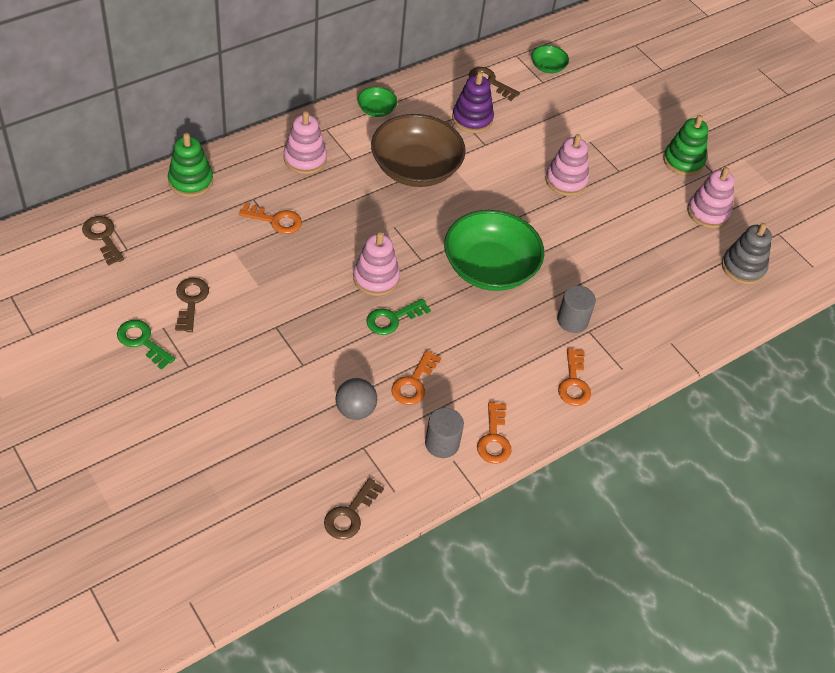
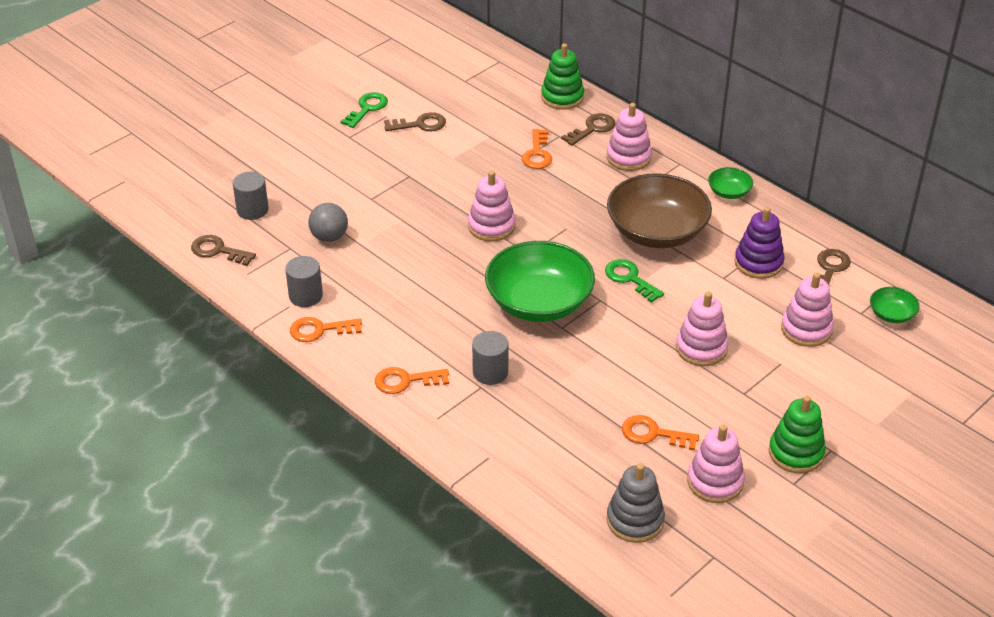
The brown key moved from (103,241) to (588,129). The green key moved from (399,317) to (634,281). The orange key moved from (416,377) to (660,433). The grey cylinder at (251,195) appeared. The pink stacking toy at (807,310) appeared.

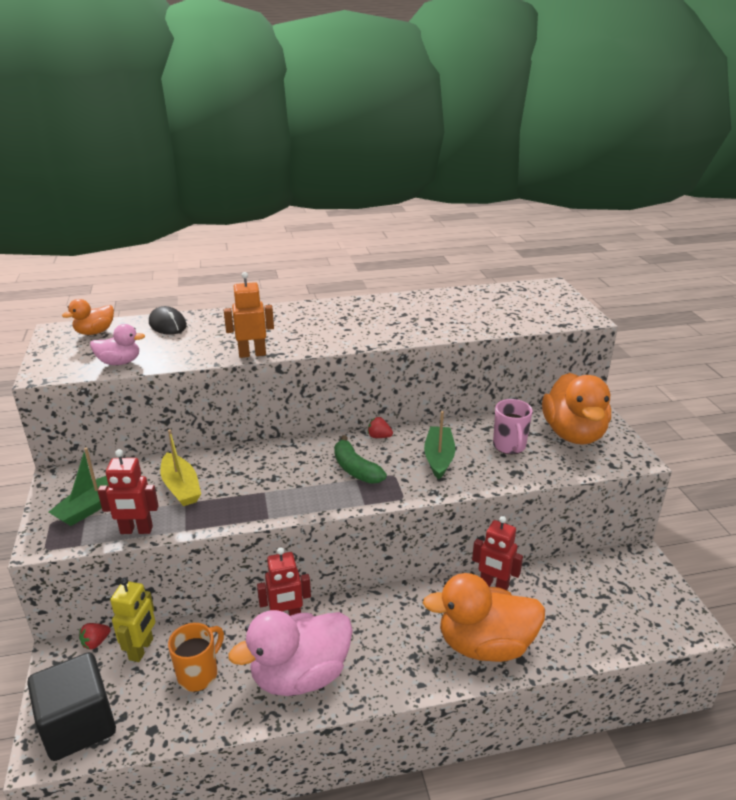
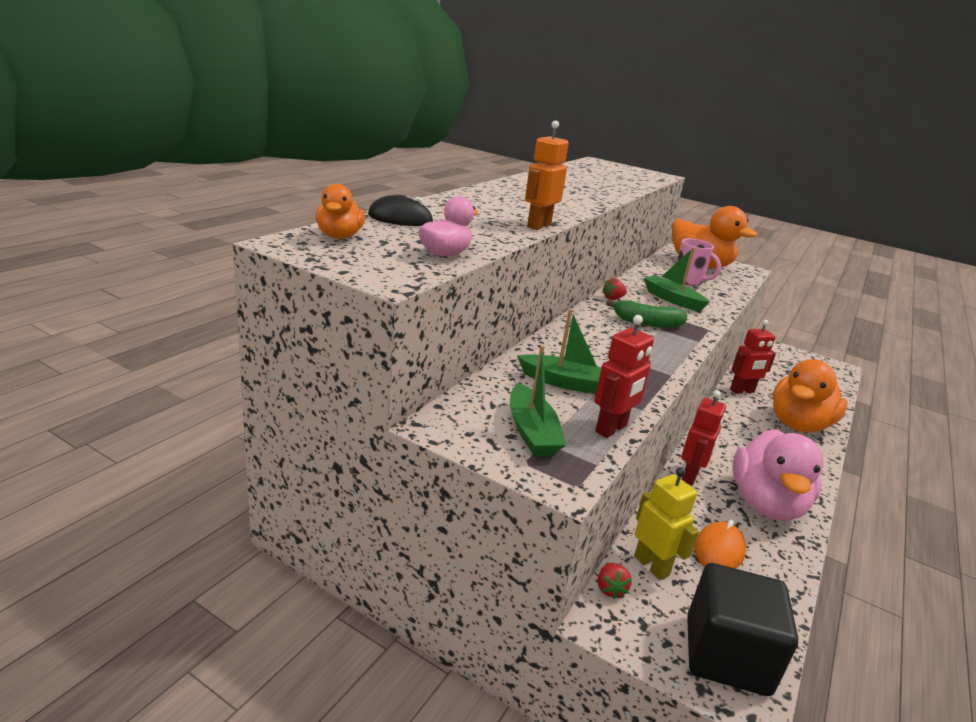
The yellow boat at (180,468) became the green boat at (559,351). The orange mug at (196,657) was replaced by the orange mouse at (720,544).

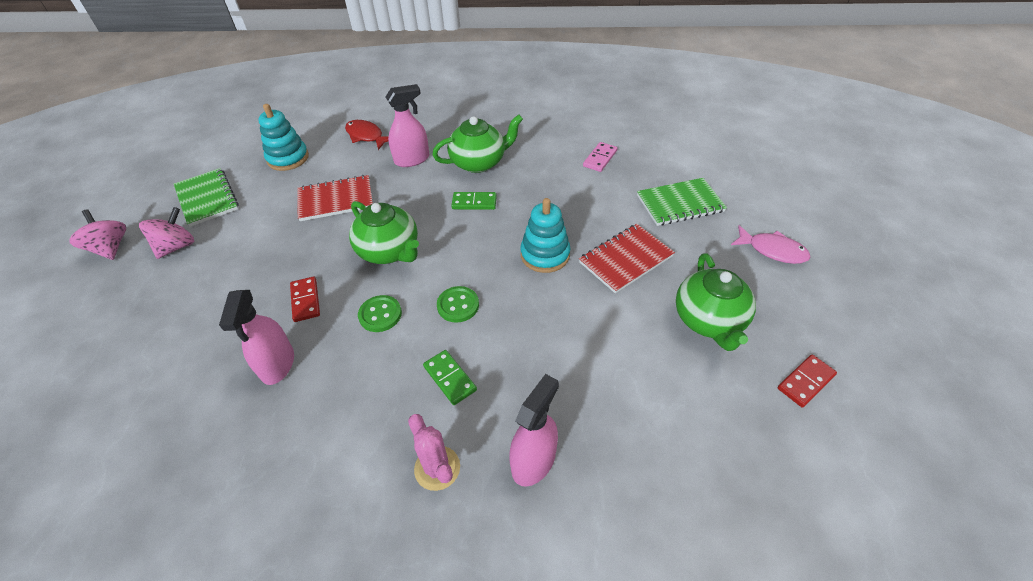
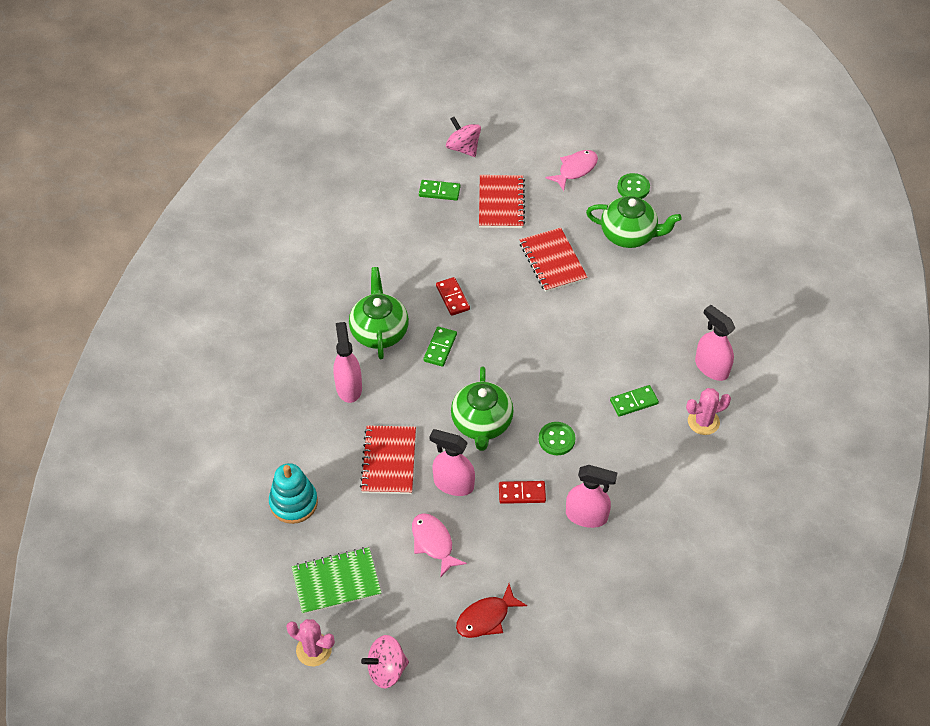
The pink spinning top moved from (166,233) to (463,137). The red fish moved from (367,135) to (491,611). The green teapot at (384,232) turned 120 degrees clockwise. The green button moved from (458,304) to (633,186). The turquoise stacking toy at (545,235) disappeared. The pink domino at (600,157) disappeared. The green notebook at (682,202) became the red notebook at (502,201). The red domino moved from (807,381) to (453,296). The pink cactus at (310,642) appeared. The pink fish at (439,545) appeared. The green domino at (439,190) appeared. The pink spray bottle at (452,462) appeared.

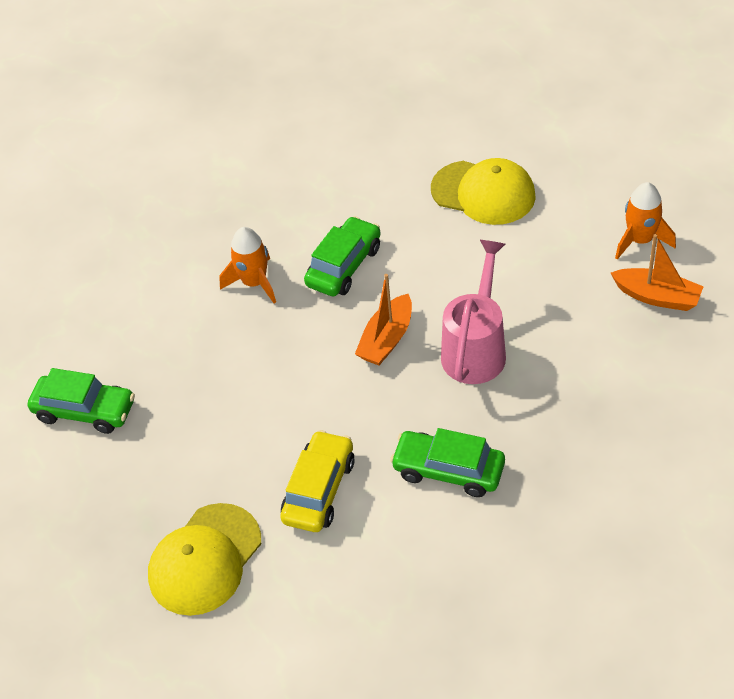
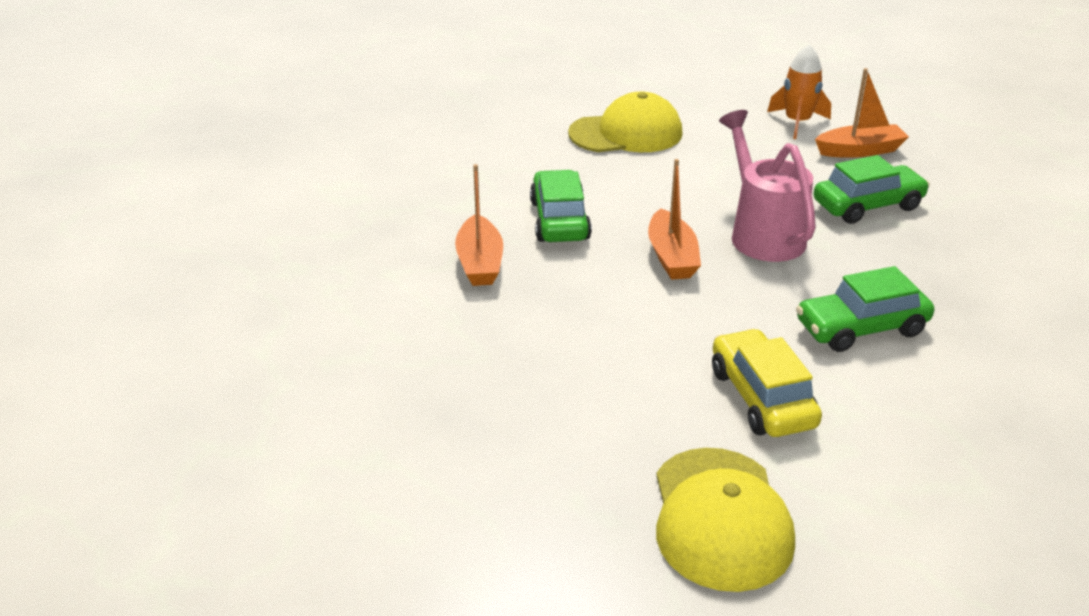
The green car moved from (81,401) to (871,189). The orange rocket at (247,265) was replaced by the orange boat at (479,225).

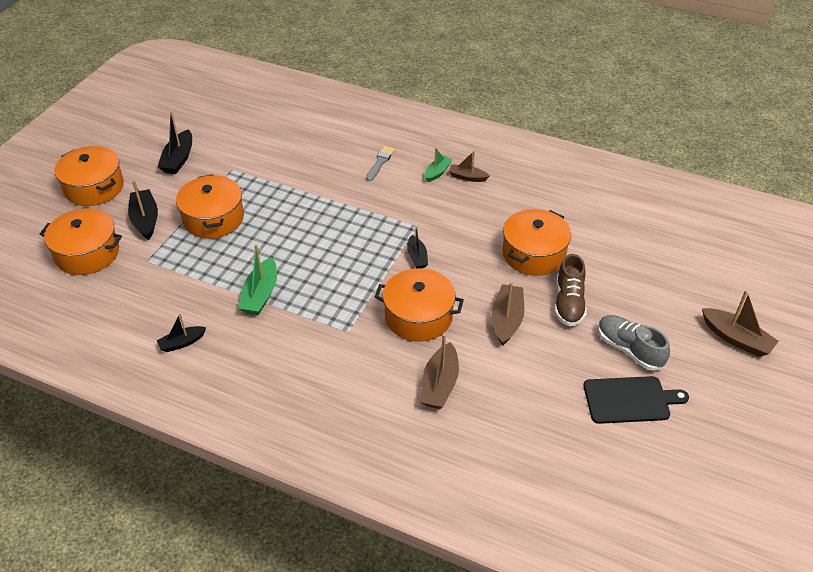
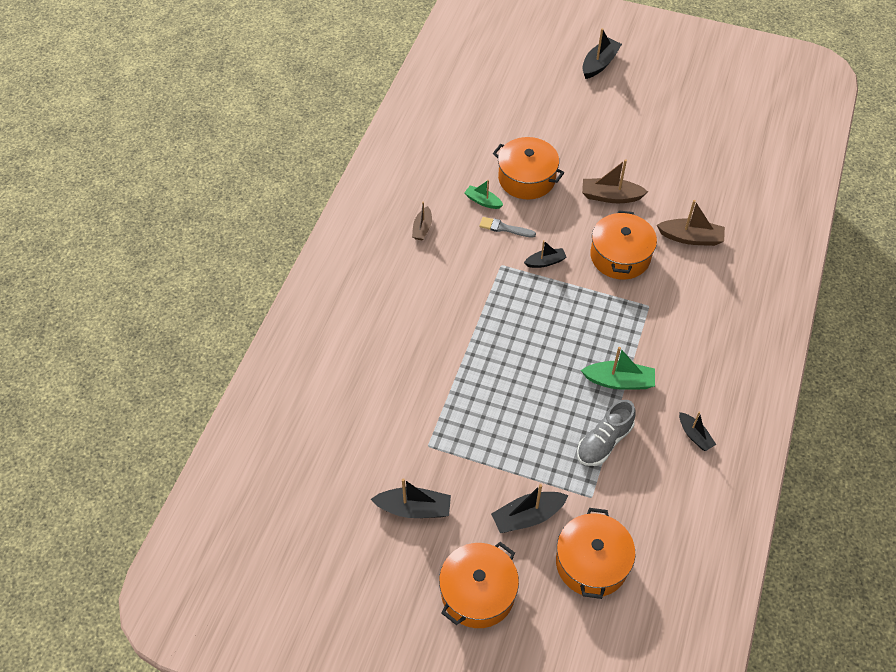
The orange pot at (210,207) disappeared. The grey brush moved from (380,163) to (507,227). The green boat moved from (438,165) to (483,194). The brown shoe at (571,290) disappeared. The black cutting board at (636,400) disappeared. The grey shoe moved from (634,343) to (606,433). The brown boat at (740,323) became the black boat at (602,53).

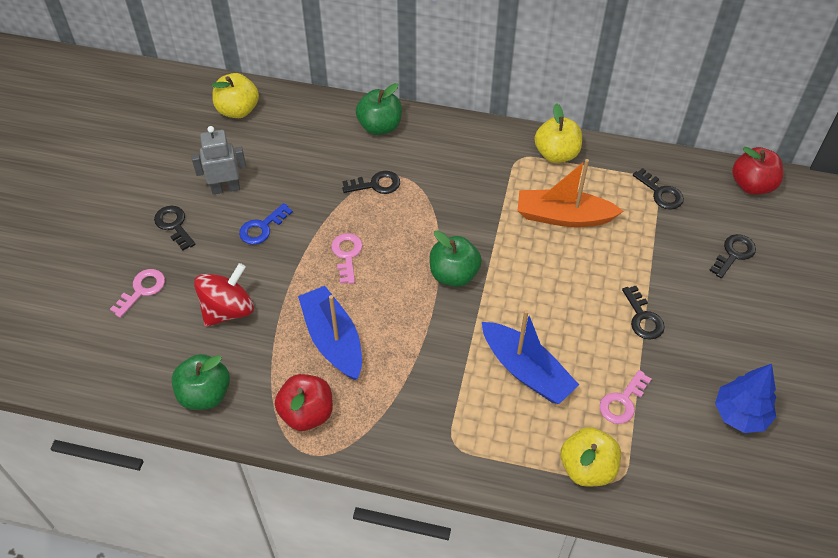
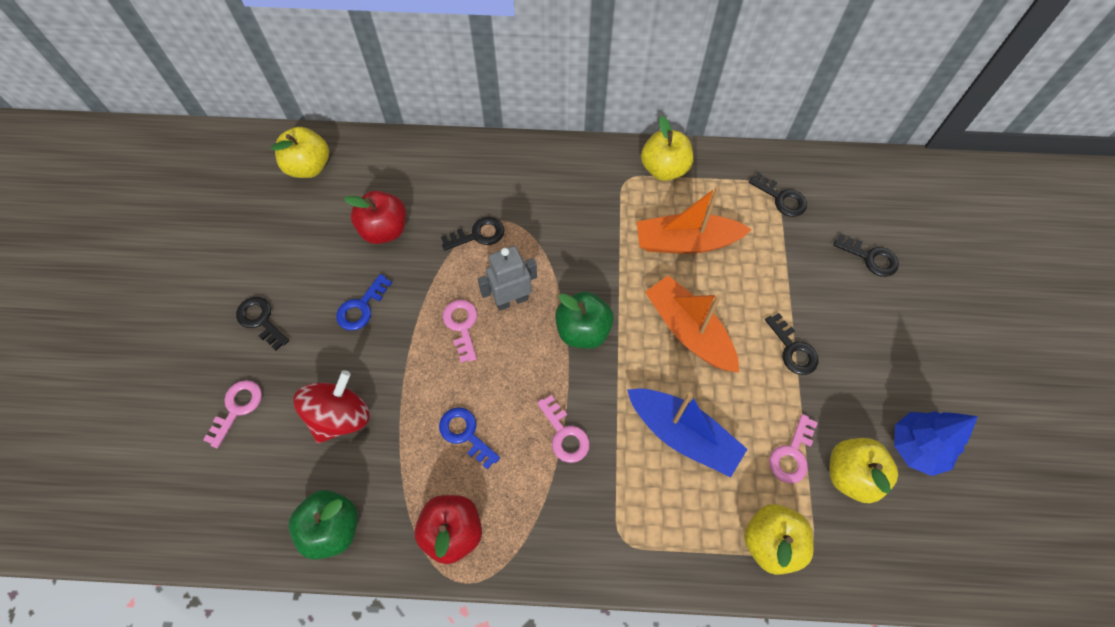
The grey robot moved from (218,160) to (507,278). The blue boat at (330,333) was replaced by the blue key at (469,438). The green apple at (379,109) disappeared. The black key at (732,256) turned 90 degrees clockwise. The red apple moved from (757,171) to (375,217). The pink key at (563,429) appeared. The orange boat at (692,323) appeared. The yellow apple at (863,470) appeared.

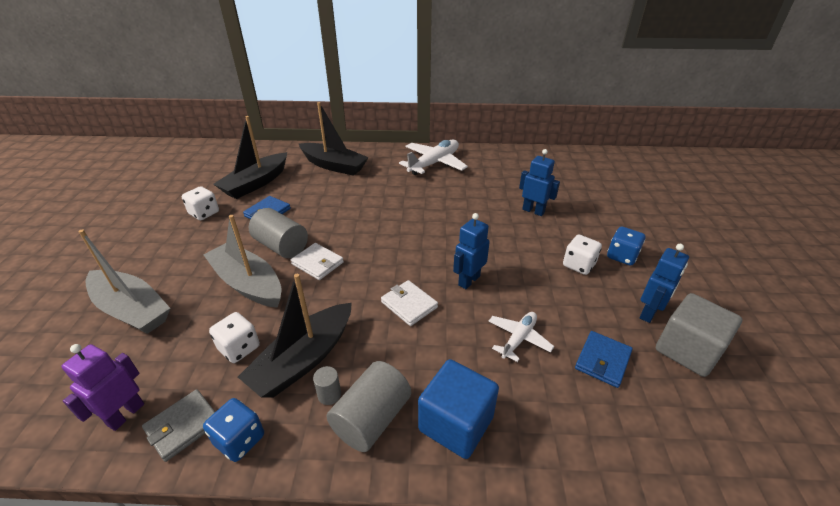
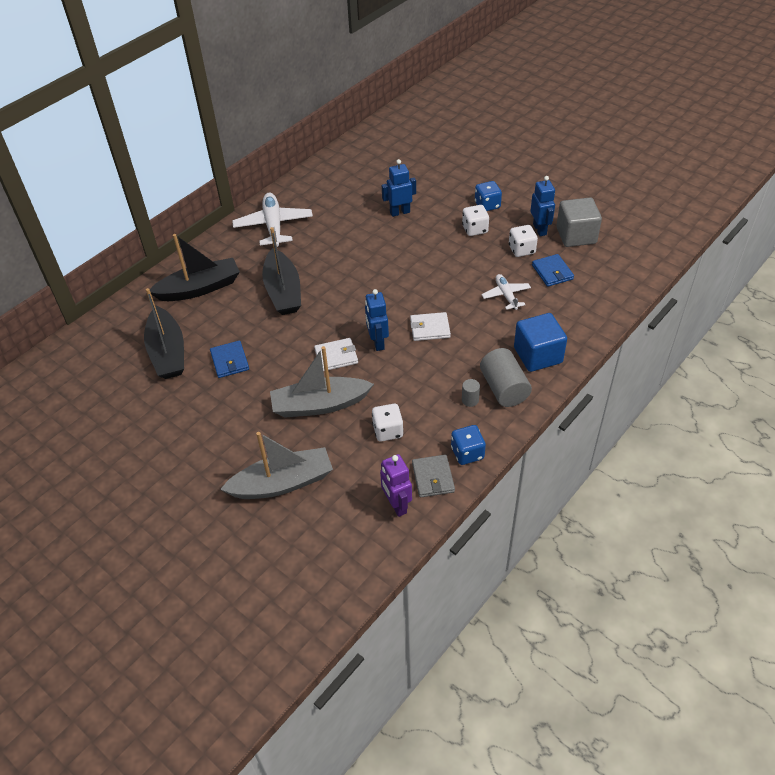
The white dice moved from (200,203) to (523,241). The black boat moved from (295,336) to (281,271). The grey cylinder at (278,233) disappeared. The blue robot moved from (471,251) to (377,320).

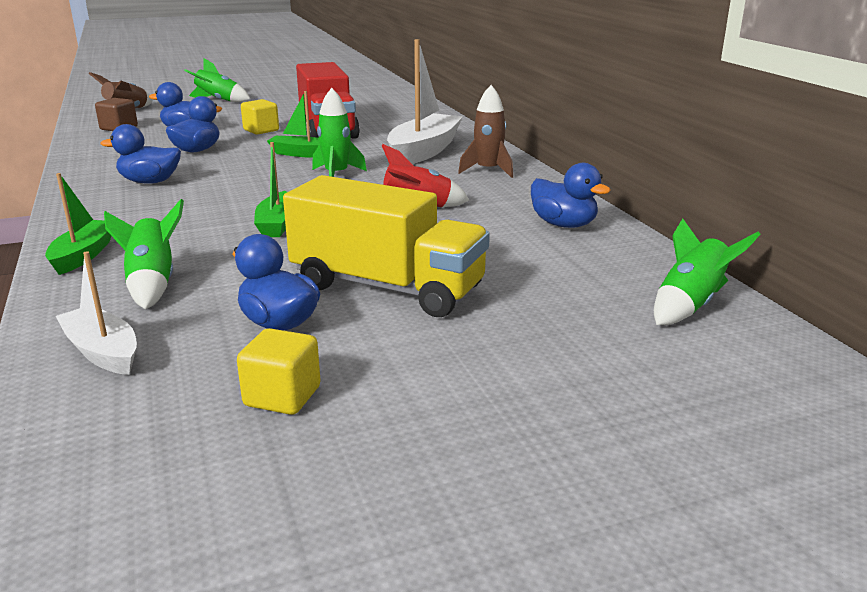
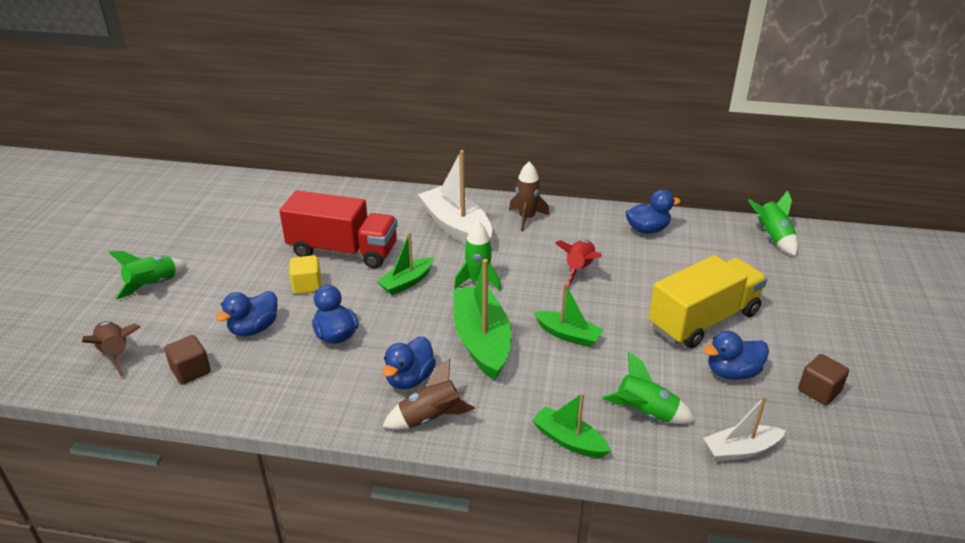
The yellow cube at (279,371) became the brown cube at (823,379). The brown rocket at (429,394) appeared. The green boat at (482,320) appeared.

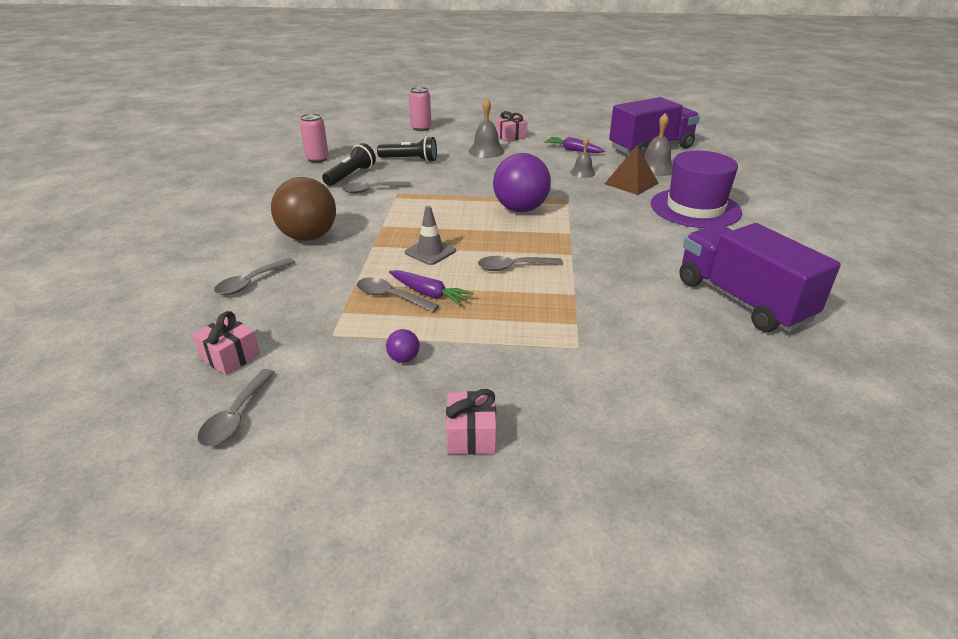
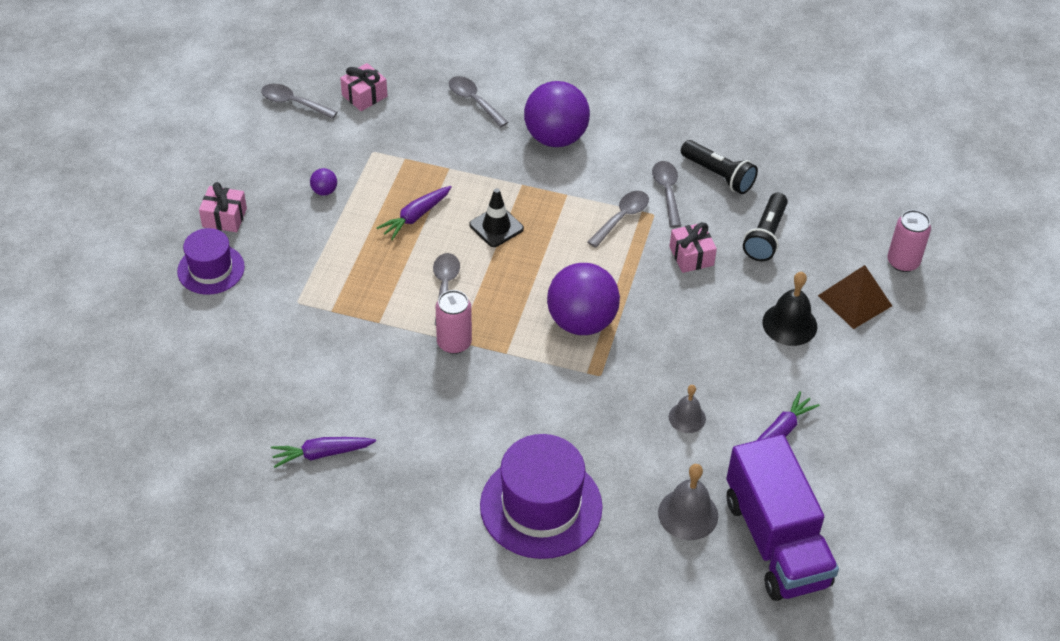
The brown ball at (303,209) became the purple ball at (557,114). The pink can moved from (314,138) to (453,322). The grey spoon moved from (398,294) to (618,219). The grey traffic cone at (430,235) became the black traffic cone at (496,217). The grey bell at (486,128) became the black bell at (789,309). The pink gift moved from (511,126) to (693,247). The brown pyramid moved from (631,170) to (855,297). The purple truck at (760,277) was replaced by the purple carrot at (323,452). The purple hat at (211,261) appeared.

